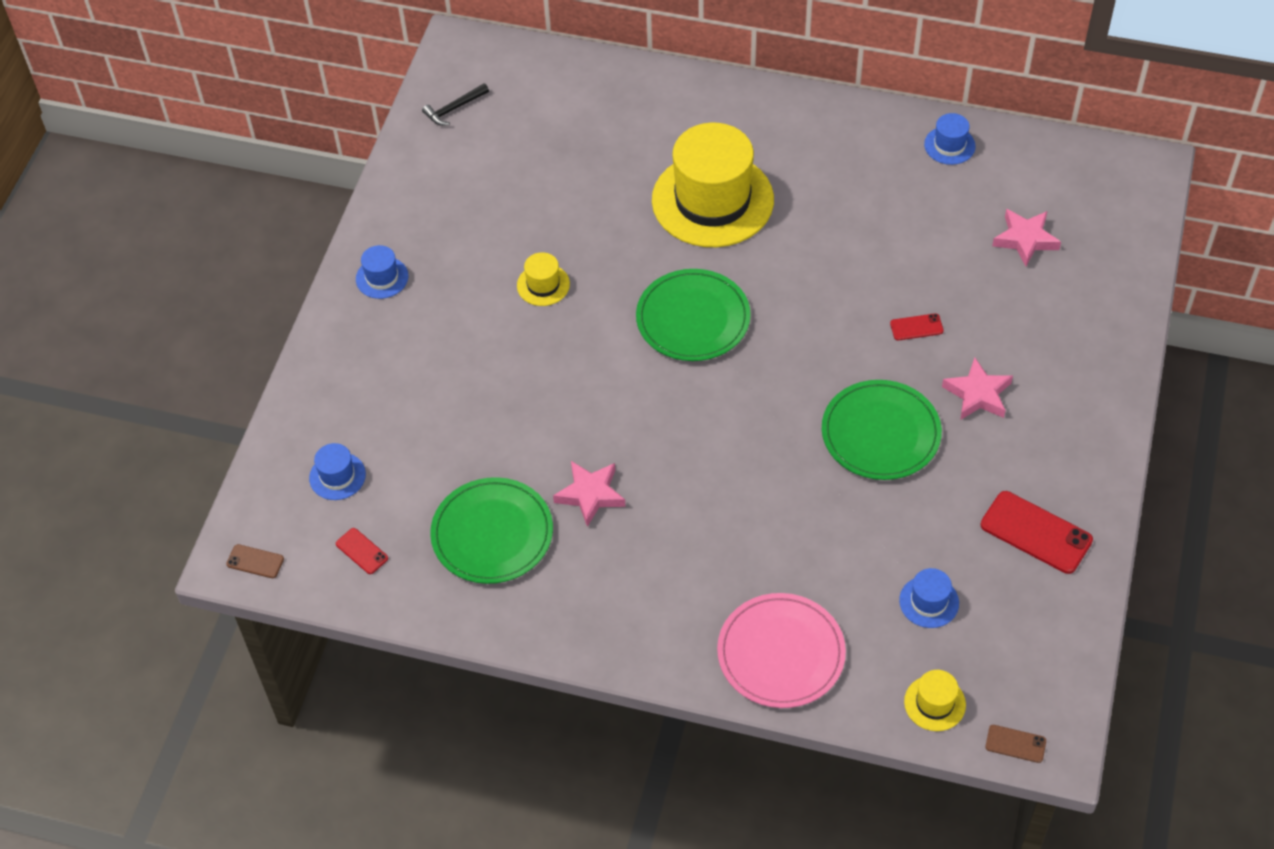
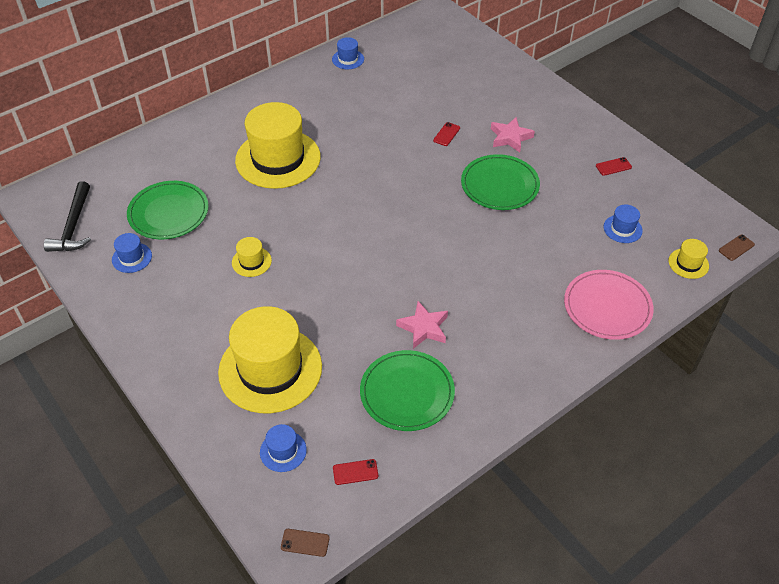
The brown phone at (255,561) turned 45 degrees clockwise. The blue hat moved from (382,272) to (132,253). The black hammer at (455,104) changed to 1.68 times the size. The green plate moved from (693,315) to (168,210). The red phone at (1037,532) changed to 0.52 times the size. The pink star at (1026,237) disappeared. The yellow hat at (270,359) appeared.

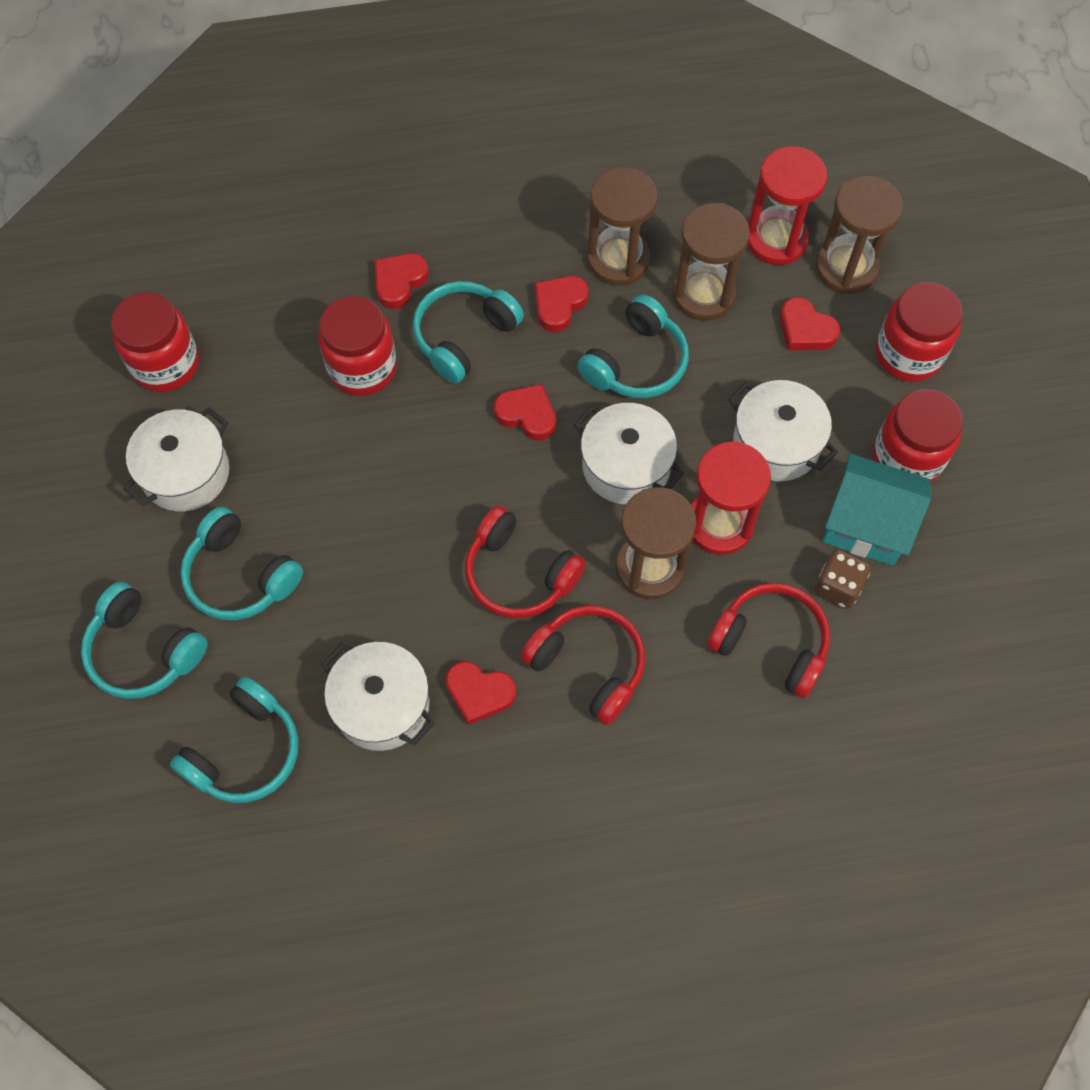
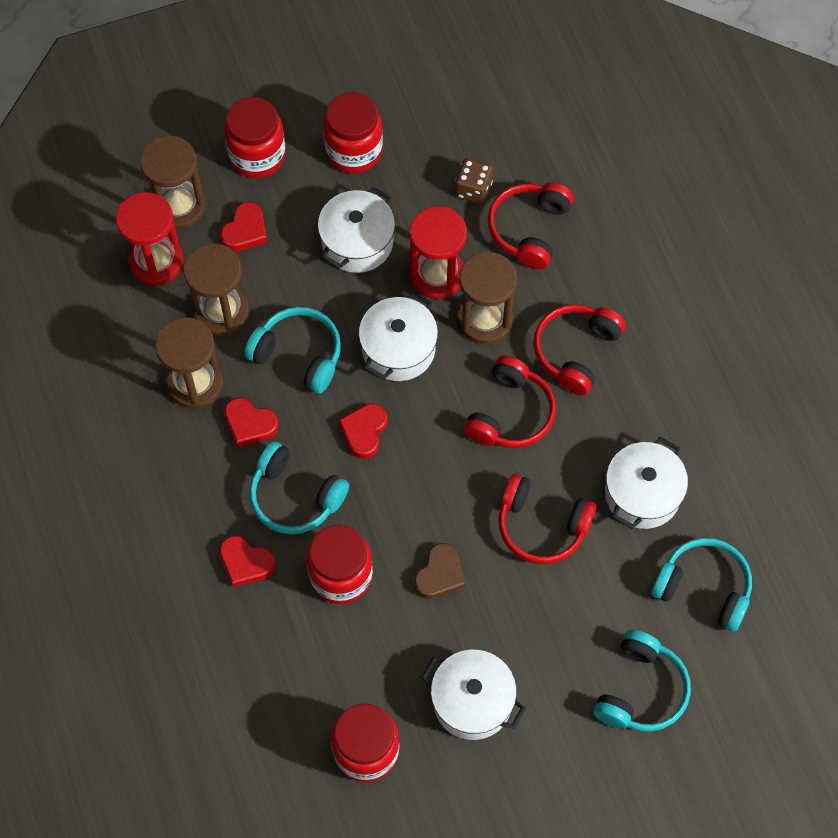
The turquoise headphones at (241,563) disappeared. The red heart at (481,693) disappeared. The turquoise house at (877,509) disappeared. The brown heart at (439,571) appeared. The red headphones at (547,519) appeared.

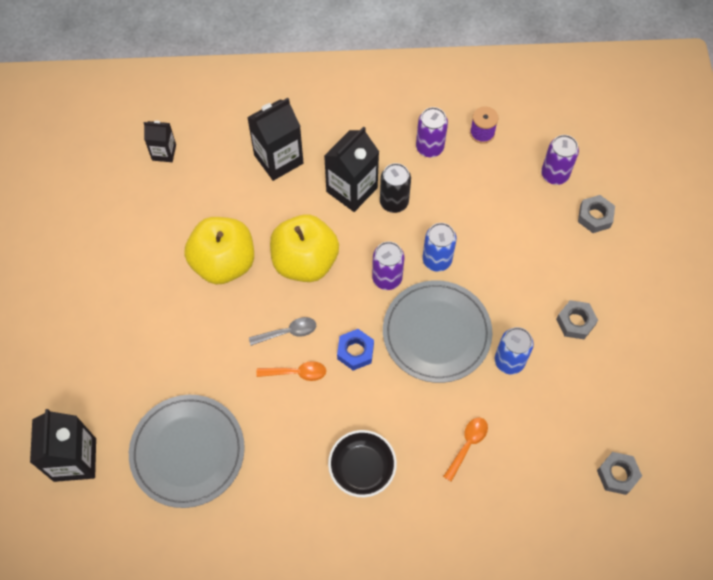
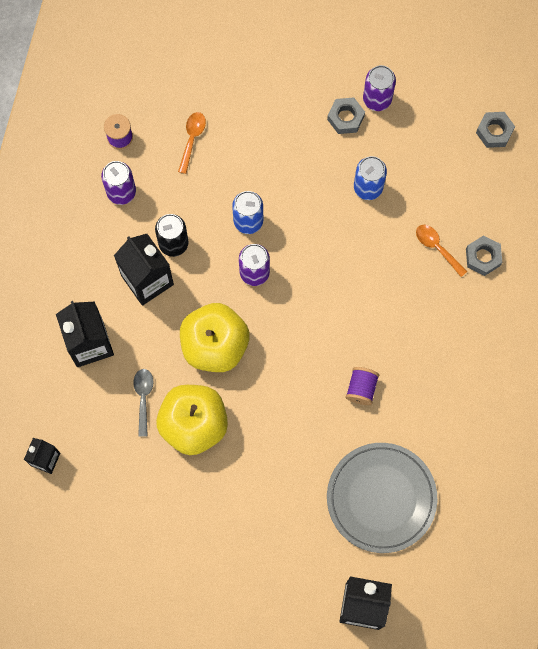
The grey spoon moved from (282,331) to (143,403). The orange spoon moved from (291,371) to (192,143). The black bowl at (362,463) disappeared. The blue nut at (355,350) disappeared. The grey plate at (437,331) disappeared. The purple can moved from (560,160) to (379,88). The grey nut moved from (596,214) to (484,256). The purple spool at (362,386) appeared.

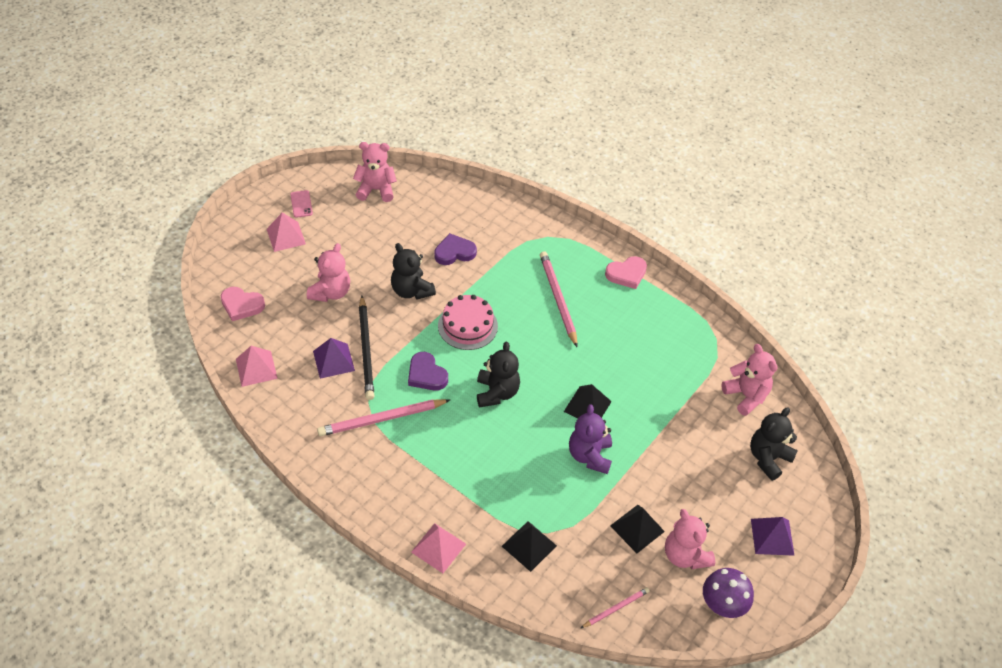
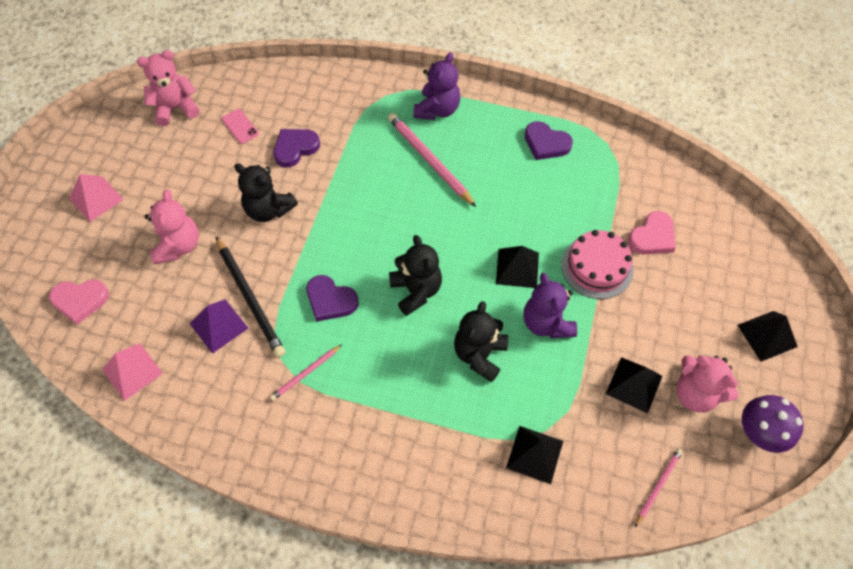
The pink phone moved from (301,204) to (240,126). The pink pencil at (383,417) changed to 0.54 times the size. The pink pyramid at (438,548) disappeared. The pink cake moved from (468,322) to (597,264). The pink heart moved from (626,272) to (652,232). The pink teddy bear at (749,380) disappeared. The black teddy bear moved from (774,444) to (481,341). The purple pyramid at (773,536) became the black pyramid at (767,336). The purple teddy bear at (437,86) appeared. The purple heart at (549,140) appeared.

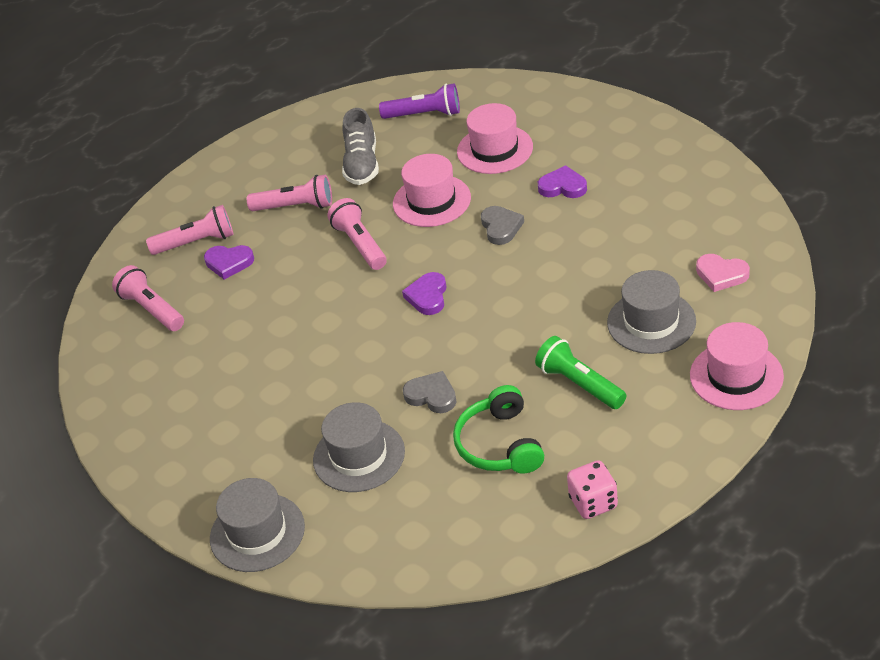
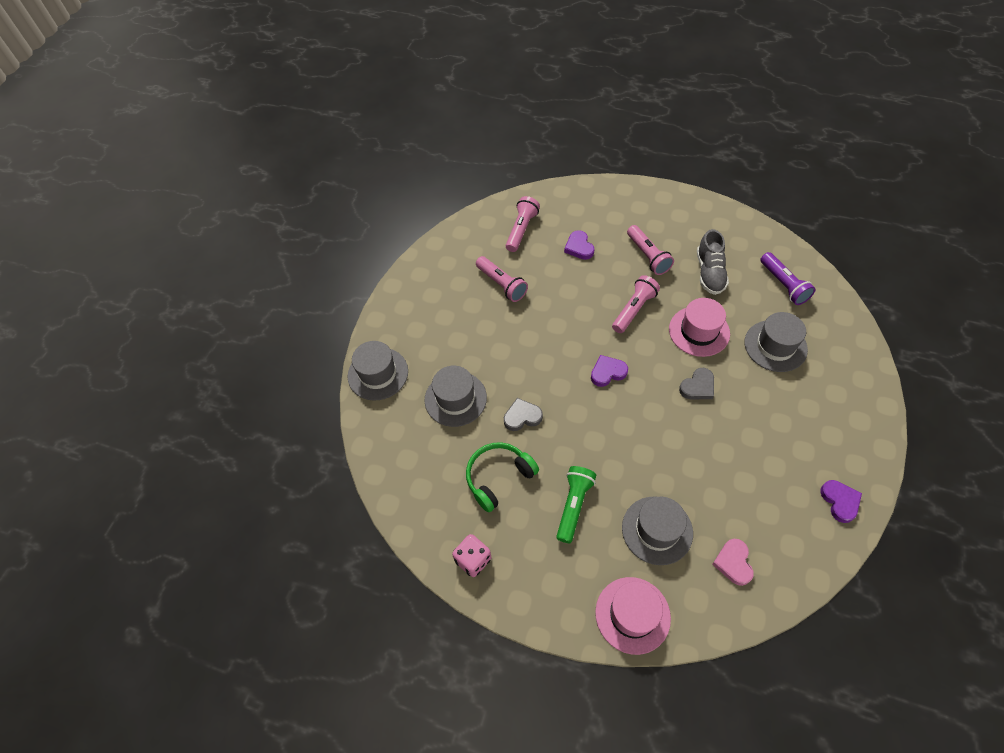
The pink flashlight moved from (190,230) to (502,279). The grey shoe at (360,146) turned 60 degrees counterclockwise. The grey heart at (429,392) turned 105 degrees counterclockwise. The pink hat at (495,138) became the grey hat at (776,342). The purple heart moved from (562,181) to (841,501).

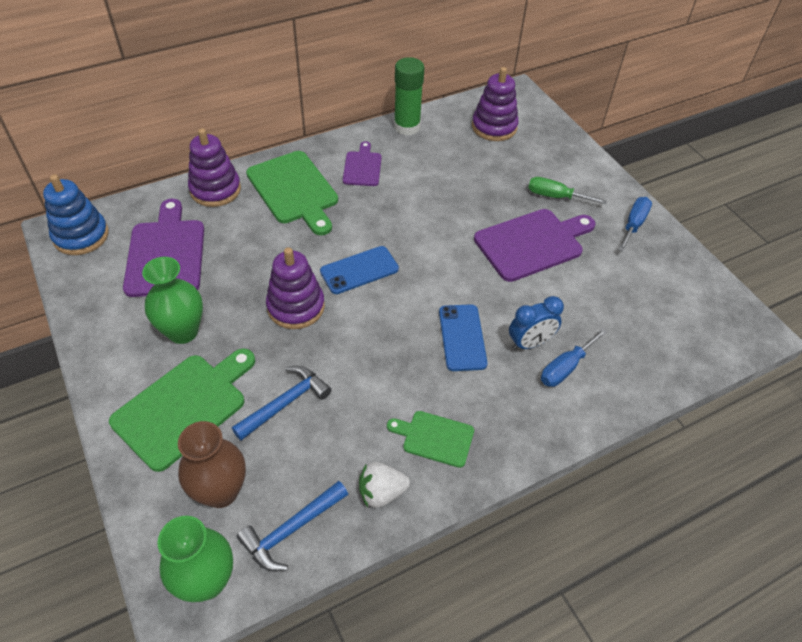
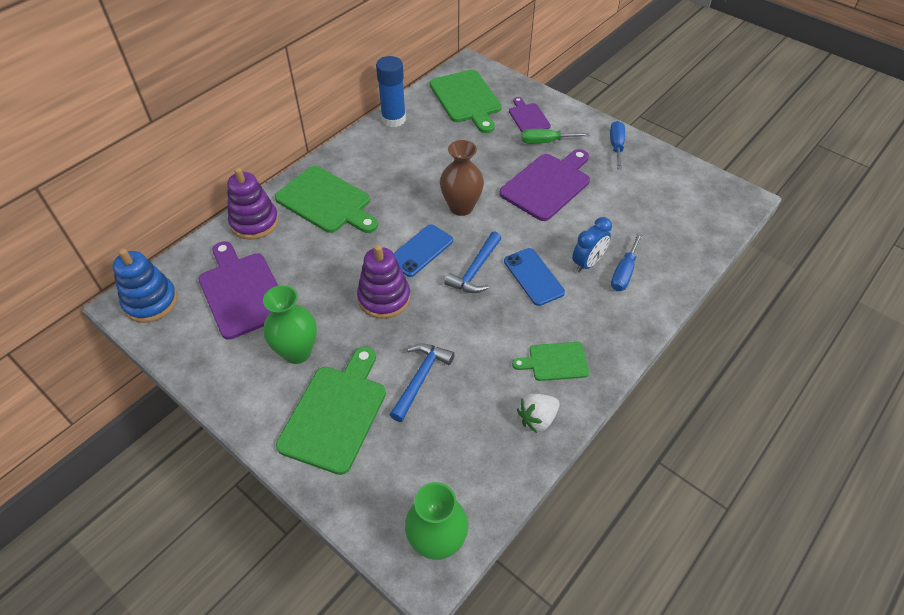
The brown vase moved from (212,464) to (462,178). The blue hammer moved from (292,526) to (473,262). The purple cutting board moved from (362,163) to (530,114). The green glue stick at (409,96) became the blue glue stick at (391,91). The purple stacking toy at (495,104) was replaced by the green cutting board at (465,101).

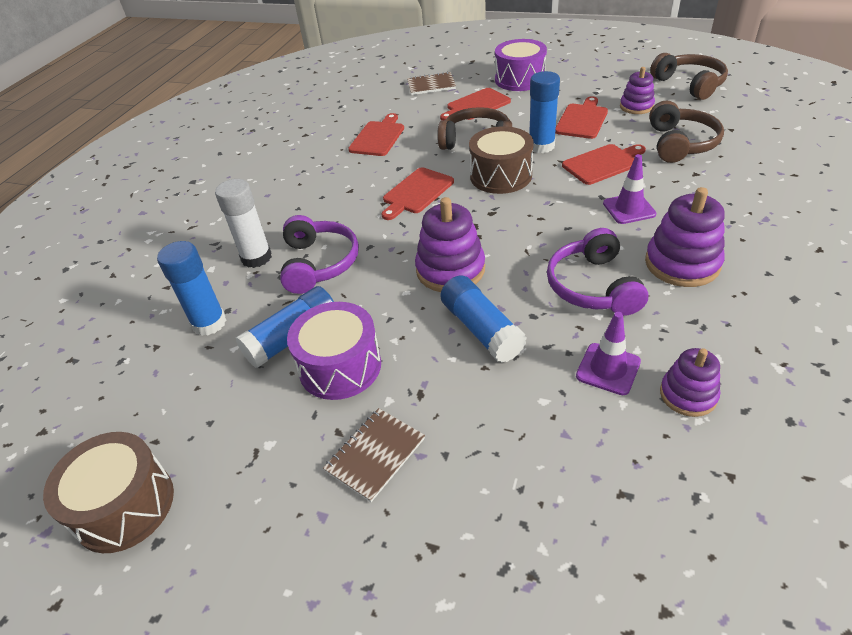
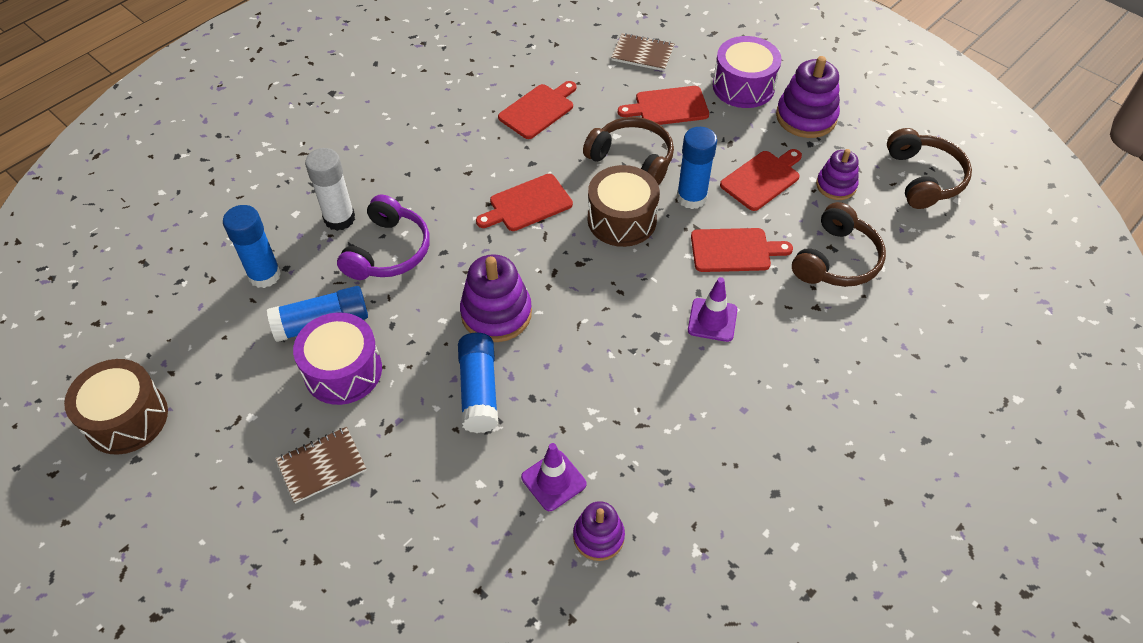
The purple headphones at (597,272) disappeared. The purple stacking toy moved from (685,237) to (808,97).

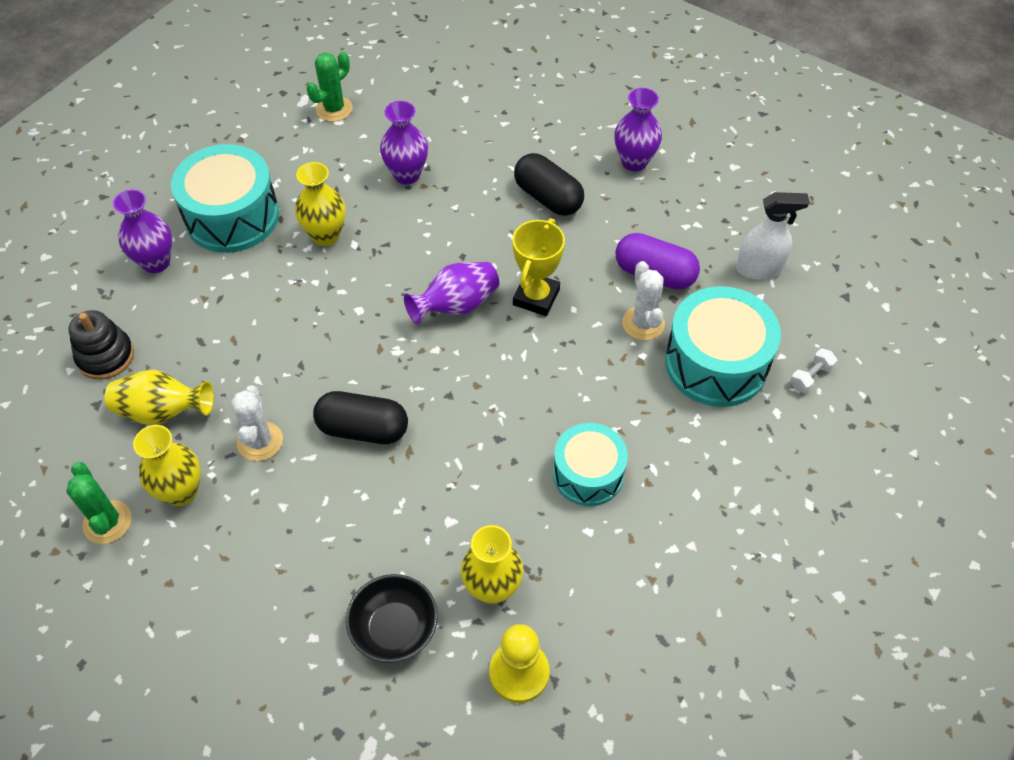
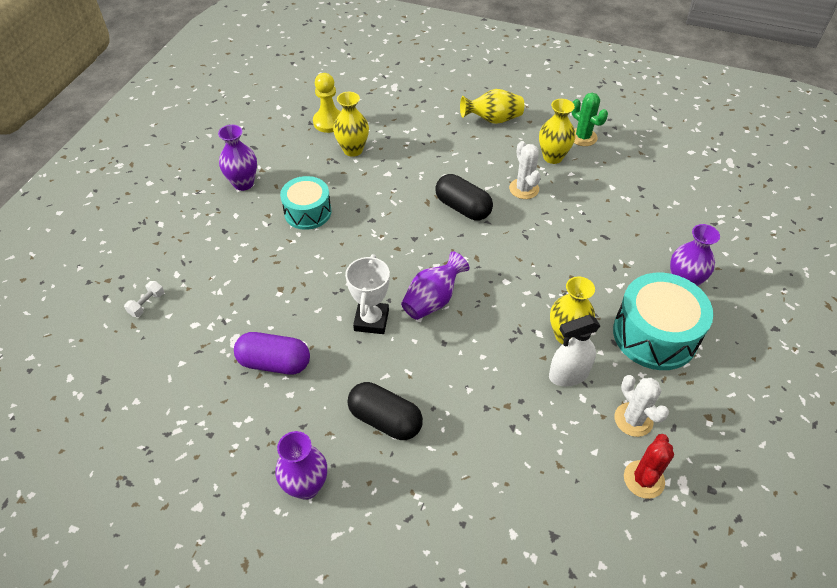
The black stacking toy at (101,345) disappeared. The yellow vase moved from (159,397) to (492,106). The green cactus at (329,87) became the red cactus at (649,466). The black capsule at (360,417) turned 45 degrees clockwise. The black bowl at (392,618) disappeared. The purple vase moved from (404,142) to (237,158). The yellow trophy at (538,267) became the white trophy at (367,294). The white cactus moved from (643,301) to (642,406). The turquoise drum at (723,346) disappeared. The white spray bottle moved from (773,236) to (574,350).

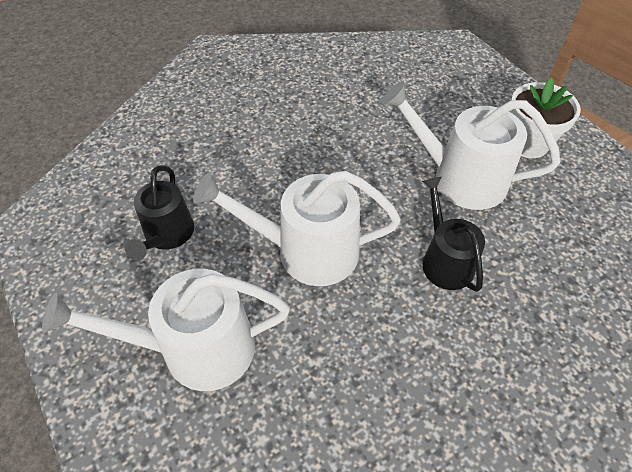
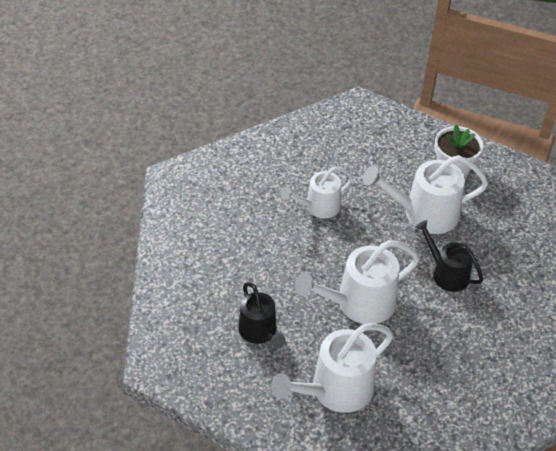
The white watering can at (317,192) appeared.

